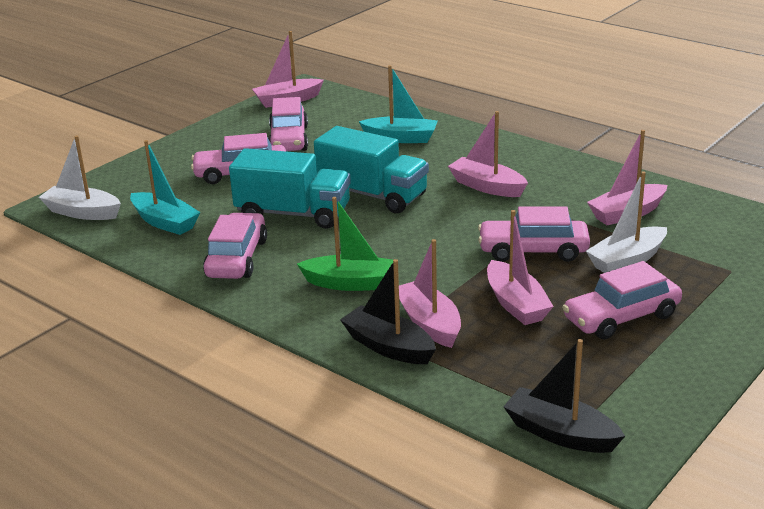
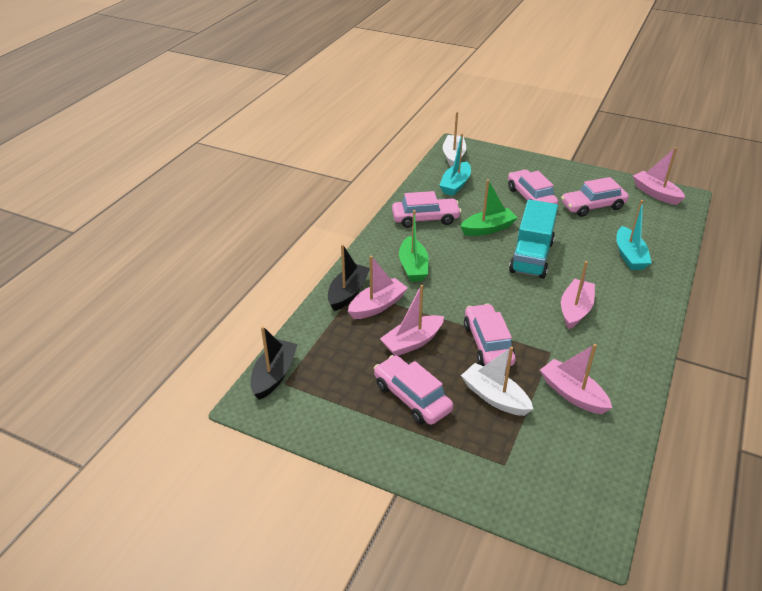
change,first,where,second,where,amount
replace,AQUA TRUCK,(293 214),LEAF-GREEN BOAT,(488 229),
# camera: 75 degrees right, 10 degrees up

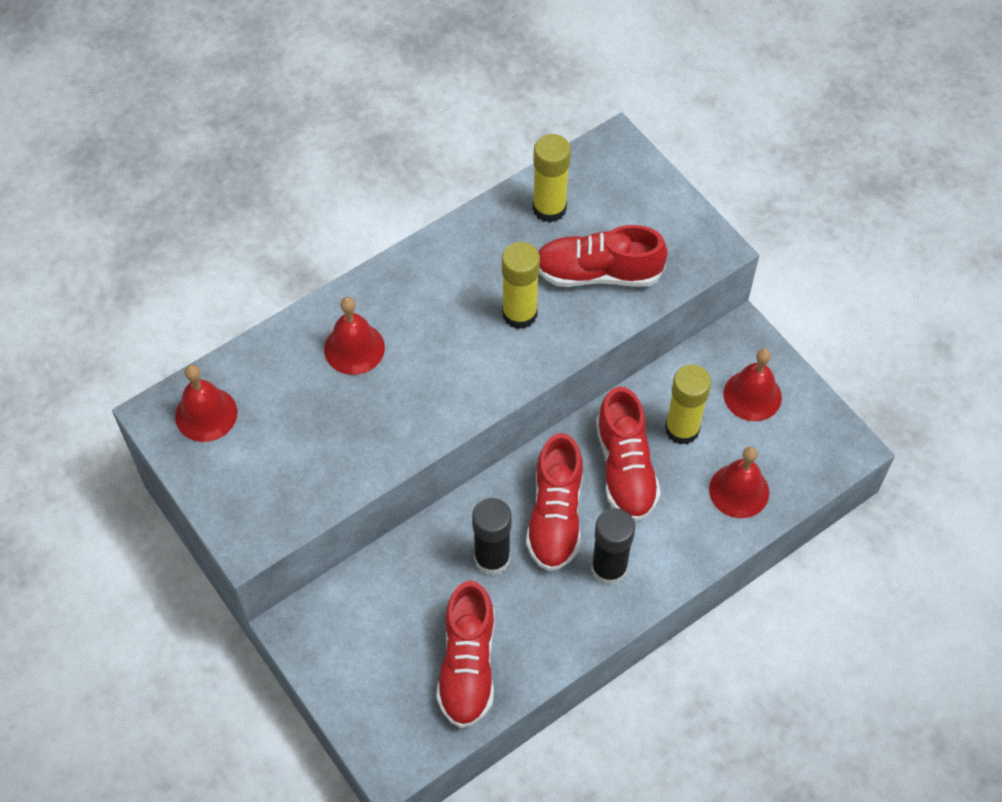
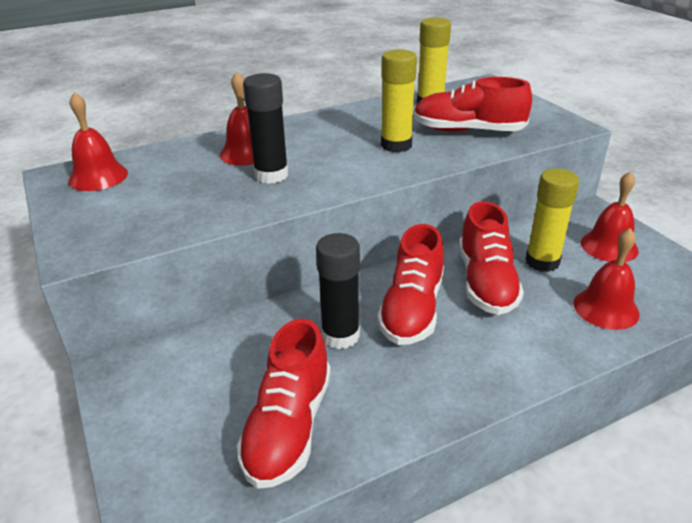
change,first,where,second,where,amount
move,EBONY STICK OF GLUE,(609 569),,(271 175),
# camera: 10 degrees right, 25 degrees down

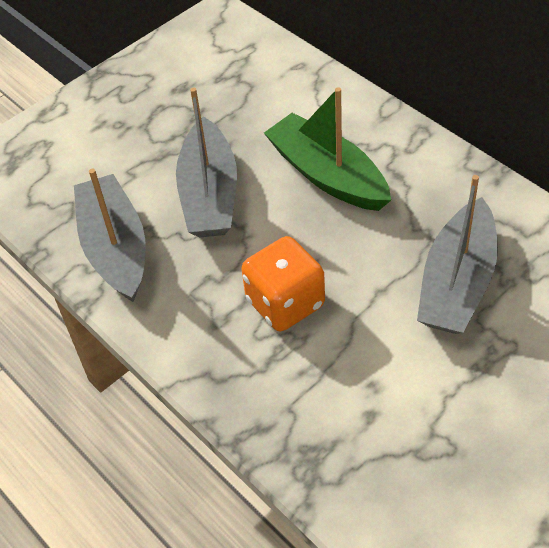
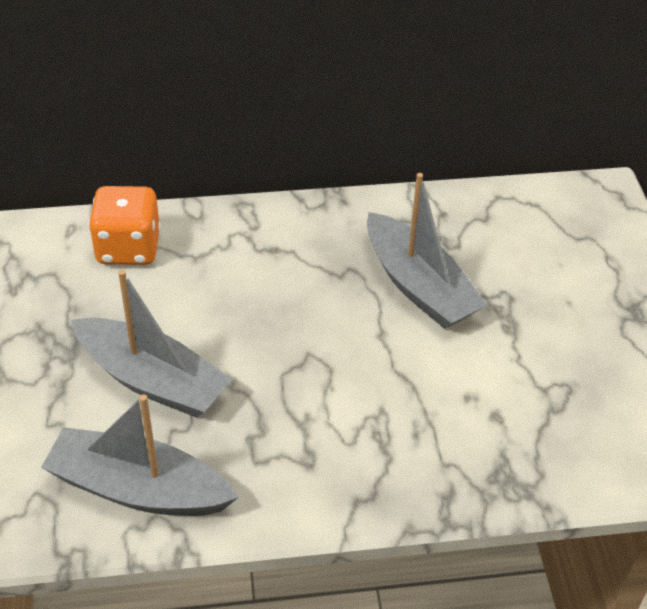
change,first,where,second,where,amount
delete,LEAF-GREEN BOAT,(327 175),,,
move,ORANGE DIE,(285 303),,(128 248),
# camera: 60 degrees left, 5 degrees down

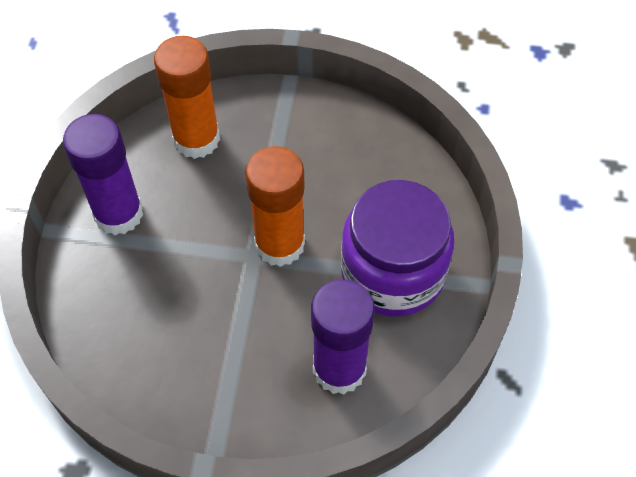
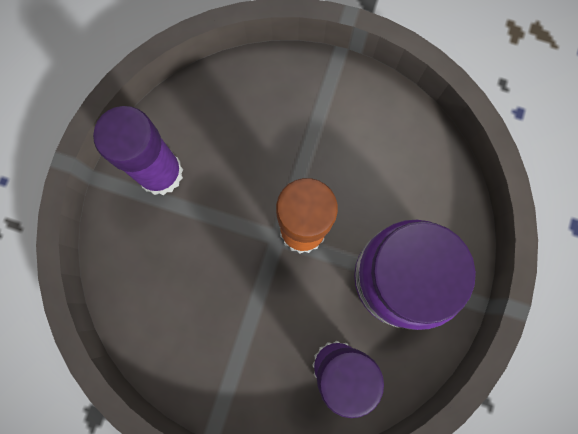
change,first,where,second,where,amount
delete,ORANGE STICK OF GLUE,(196 139),,,
# camera: 10 degrees right, 20 degrees up

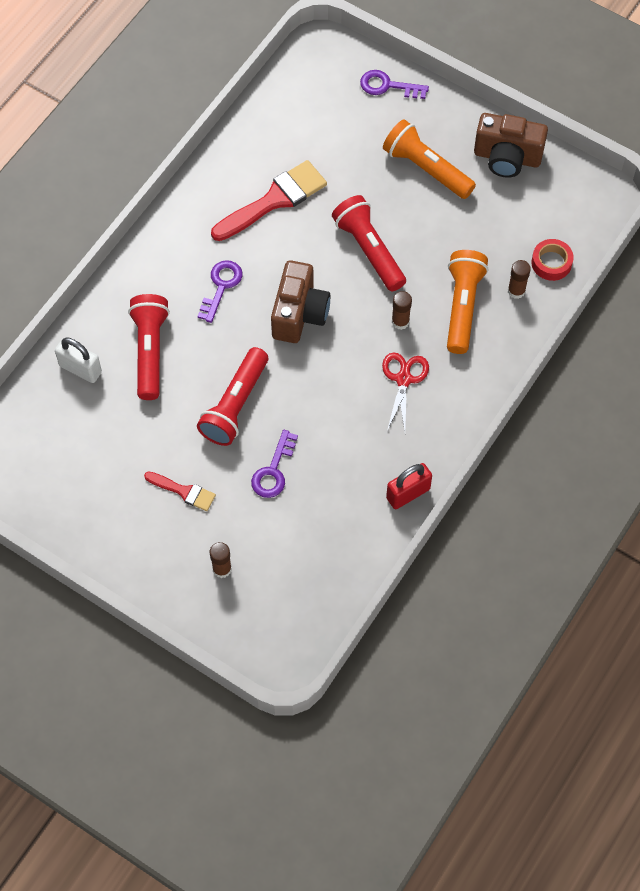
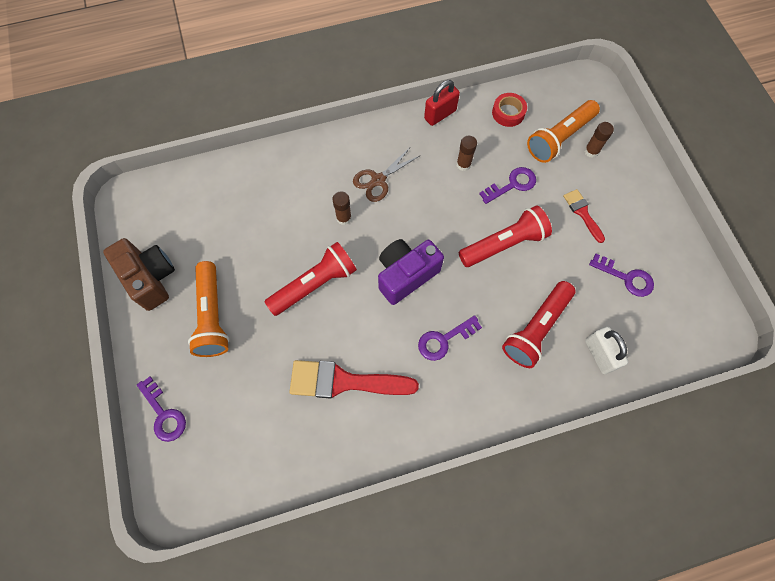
change,first,where,second,where,amount
rotate,RED FLASHLIGHT,(369 250),,(315 284),135 degrees counterclockwise
move,RED ROLL OF TAPE,(551 263),,(508 113),
move,ORANGE FLASHLIGHT,(462 307),,(559 138),
recolor,BROWN COMPACT CAMERA,(299 314),ROYAL PURPLE COMPACT CAMERA,(406 275),
move,BROWN STICK OF GLUE,(516 291),,(463 164),
recolor,RED PAIR OF SCISSORS,(403 379),BROWN PAIR OF SCISSORS,(378 180),
rotate,RED SMALL LOCK,(408 493),,(440 114),45 degrees counterclockwise
insert,,,ROYAL PURPLE DOOR KEY,(626 278),
# camera: 140 degrees left, 5 degrees up

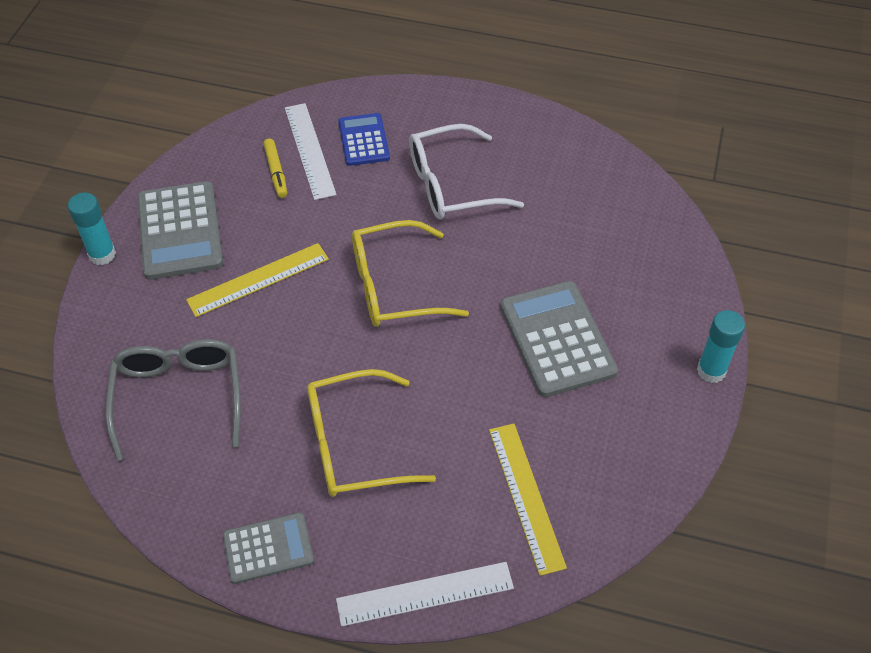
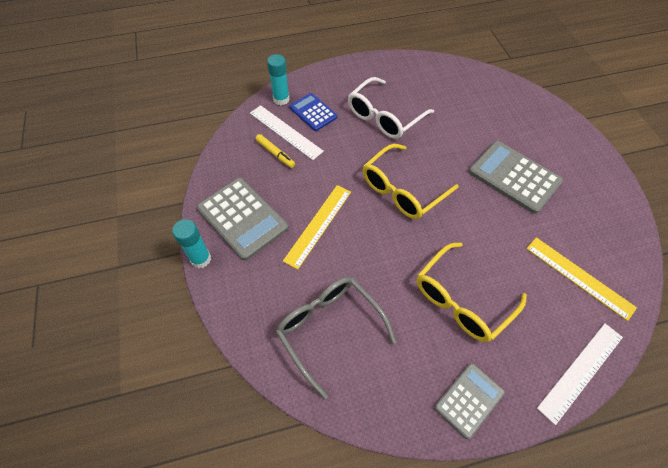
change,first,where,second,where,amount
move,AQUA STICK OF GLUE,(711 371),,(281 99),
# camera: 30 degrees left, 5 degrees up

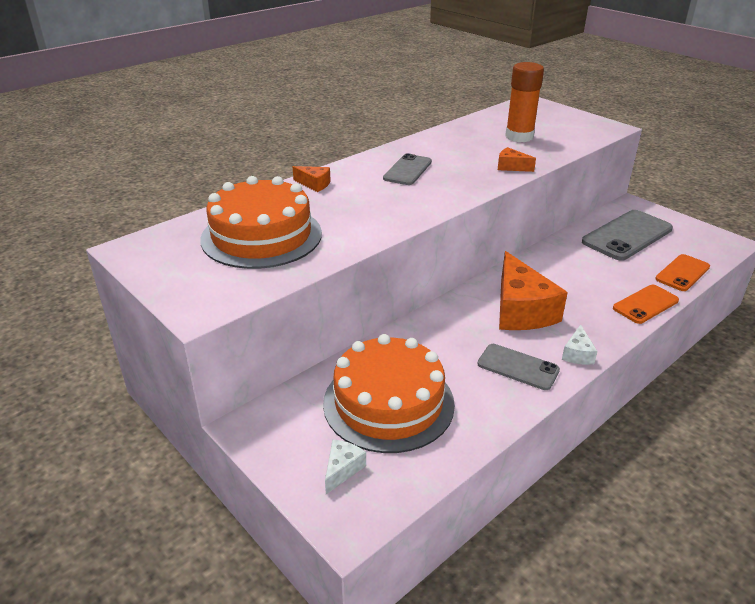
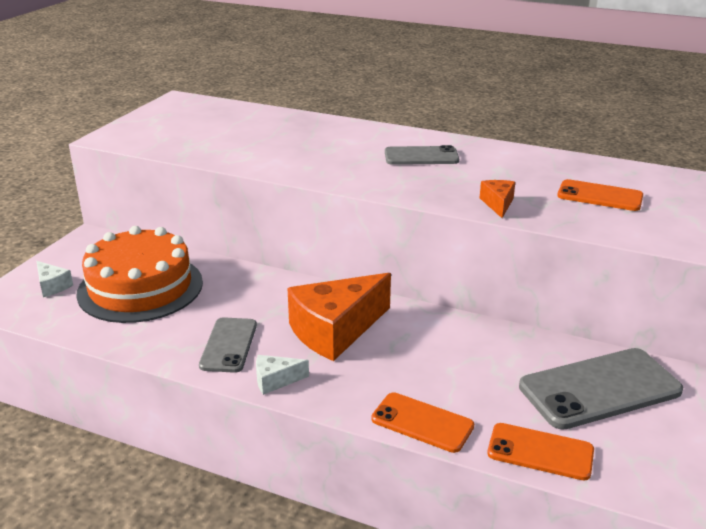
change,first,where,second,where,amount
replace,ORANGE STICK OF GLUE,(519 137),ORANGE SMARTPHONE,(599 196),
delete,ORANGE CHEESE,(314 184),,,
delete,ORANGE GATEAU,(261 236),,,
rotate,GRAY SMARTPHONE,(627 235),,(599 389),45 degrees counterclockwise
rotate,WHITE CHEESE,(342 469),,(52 286),45 degrees clockwise
# camera: 65 degrees right, 5 degrees down

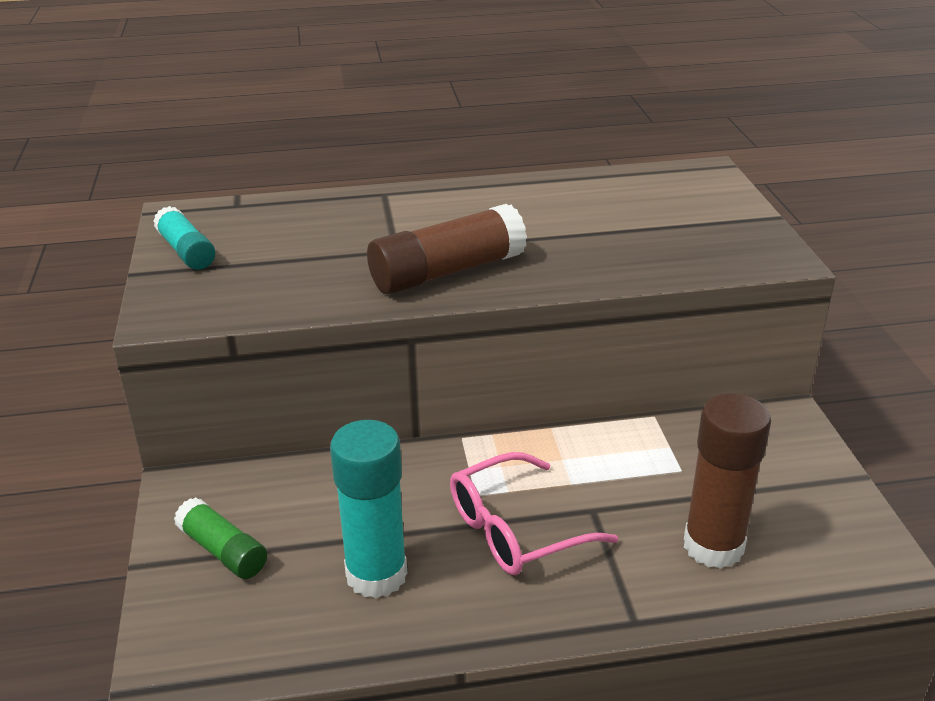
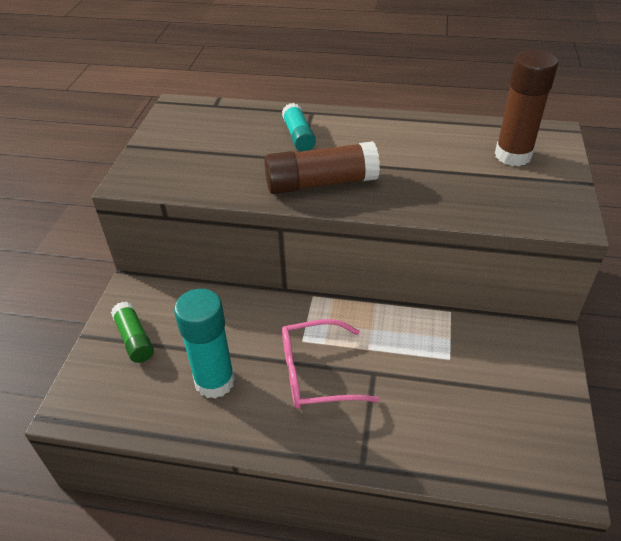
change,first,where,second,where,amount
move,AQUA STICK OF GLUE,(186 251),,(298 136),
move,BROWN STICK OF GLUE,(713 546),,(513 155),
# camera: 20 degrees right, 10 degrees up

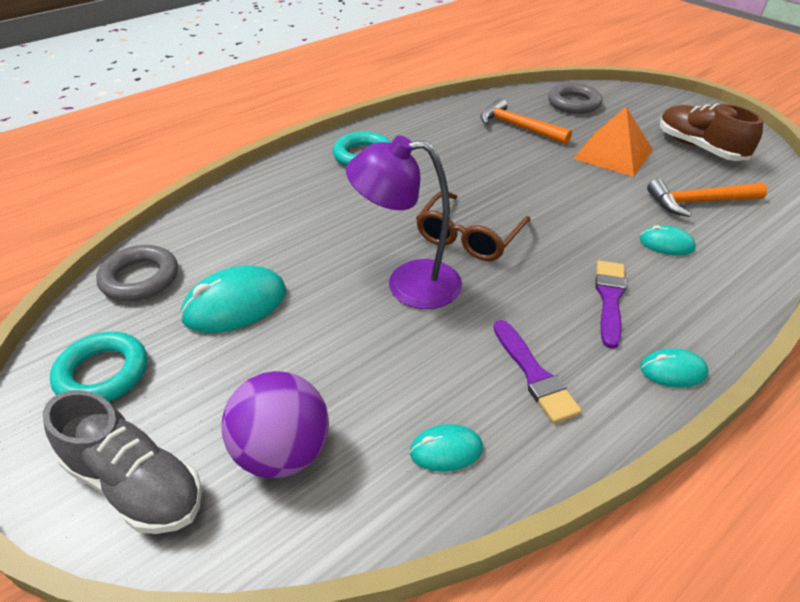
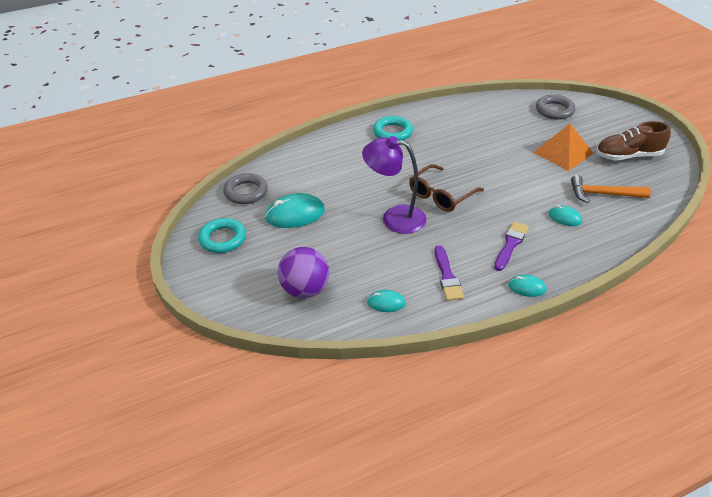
change,first,where,second,where,amount
delete,ORANGE CARPENTER'S HAMMER,(518 127),,,
rotate,BROWN SNEAKER,(699 147),,(628 156),75 degrees counterclockwise
delete,GRAY SNEAKER,(136 484),,,
# camera: 15 degrees right, 0 degrees up

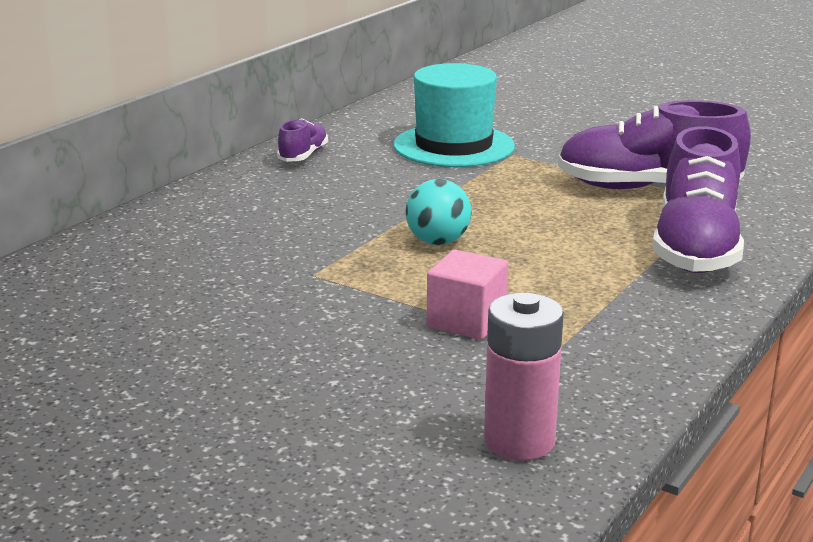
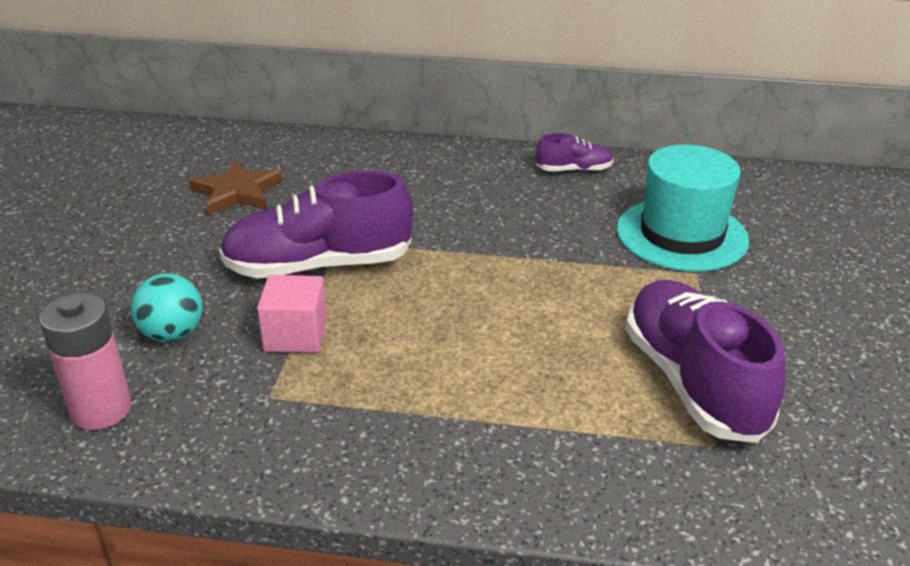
change,first,where,second,where,amount
move,ROYAL PURPLE SNEAKER,(695 248),,(318 266),
move,AQUA PLAY BALL,(438 242),,(172 334),
insert,,,BROWN STAR,(237 192),
# camera: 65 degrees right, 10 degrees up

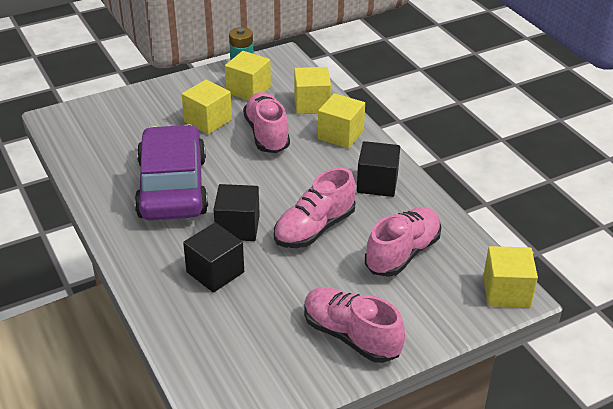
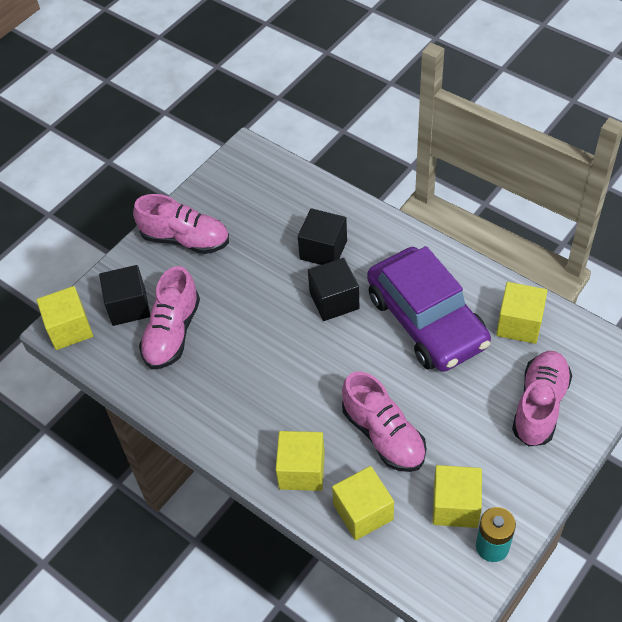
change,first,where,second,where,amount
move,YELLOW BLOCK,(208 121),,(519 324),
move,EBONY BLOCK,(377 183),,(128 306),
move,PINK SNEAKER,(314 229),,(539 405),
# camera: 160 degrees right, 15 degrees up

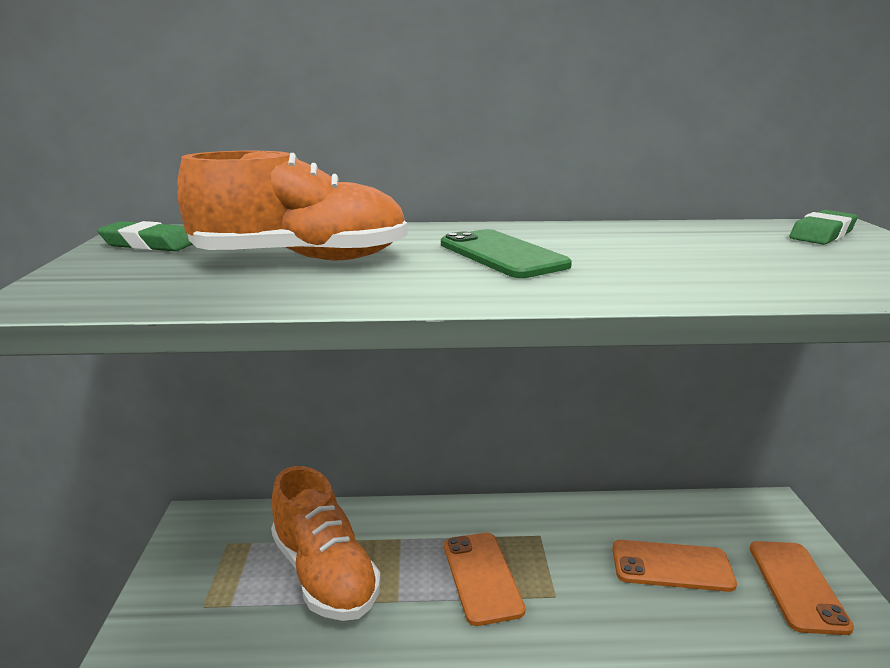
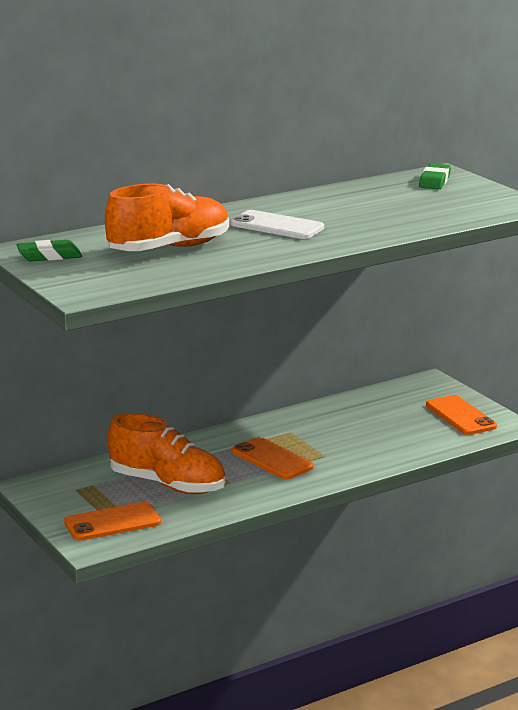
change,first,where,second,where,amount
recolor,LEAF-GREEN SMARTPHONE,(502 255),WHITE SMARTPHONE,(277 226),
move,ORANGE SMARTPHONE,(671 566),,(112 522),
# camera: 30 degrees left, 0 degrees up

